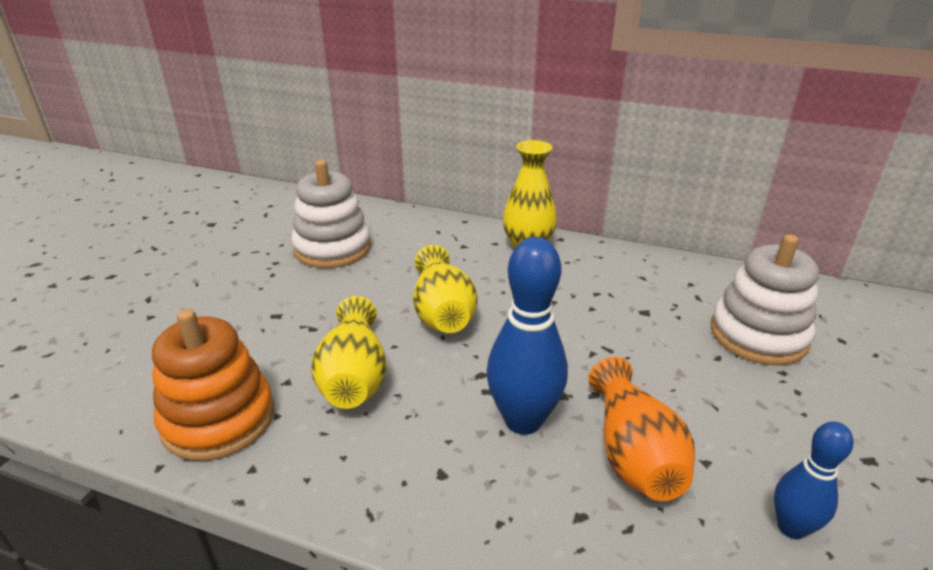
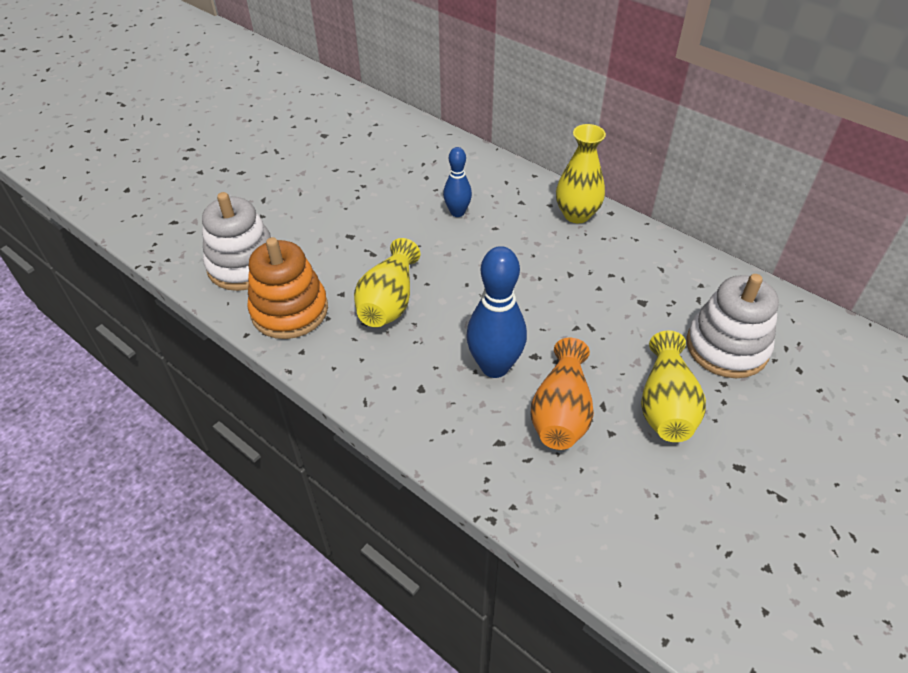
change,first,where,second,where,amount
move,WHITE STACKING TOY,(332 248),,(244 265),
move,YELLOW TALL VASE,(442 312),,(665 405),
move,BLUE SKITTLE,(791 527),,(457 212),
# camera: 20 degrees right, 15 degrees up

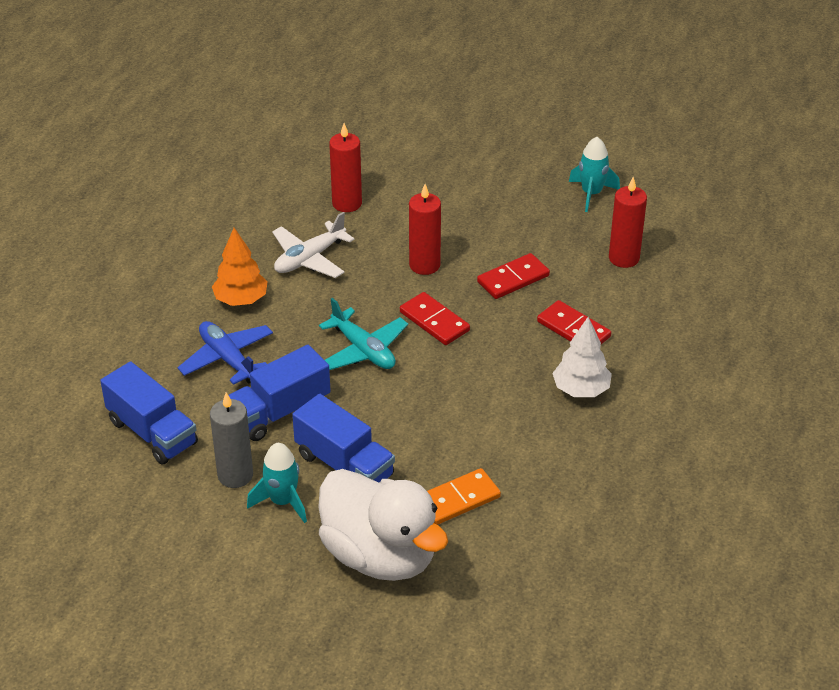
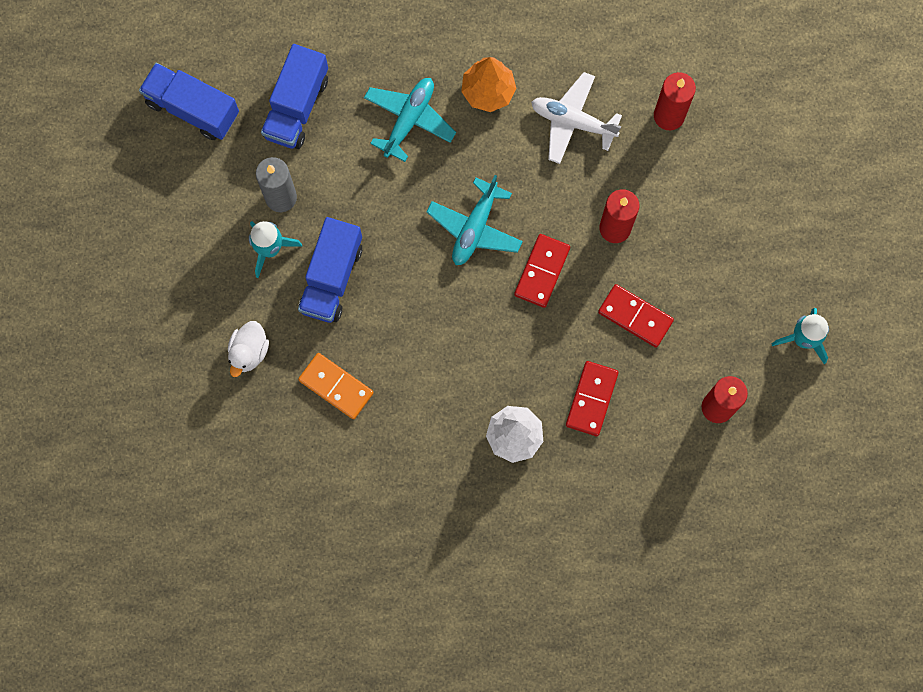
change,first,where,second,where,amount
recolor,BLUE TOY PLANE,(227 359),AQUA TOY PLANE,(409 120),
move,BLUE TRUCK,(279 412),,(192 108),
resize,WHITE DUCK,(380 555),,(249 352),x0.44
# camera: 65 degrees right, 35 degrees up

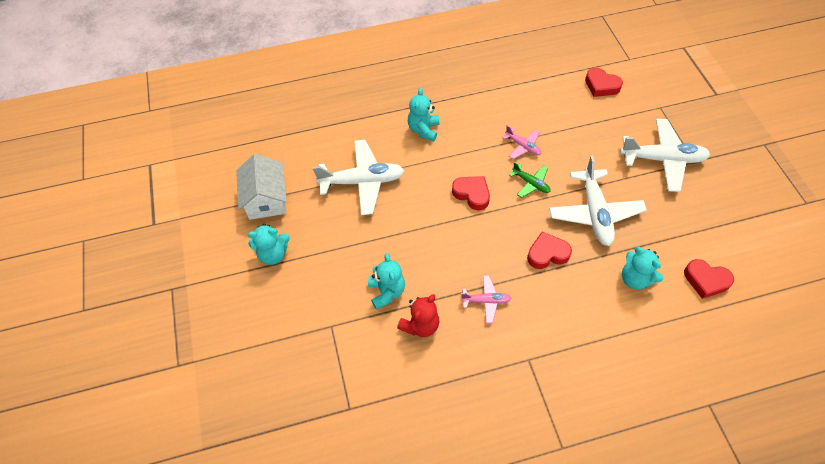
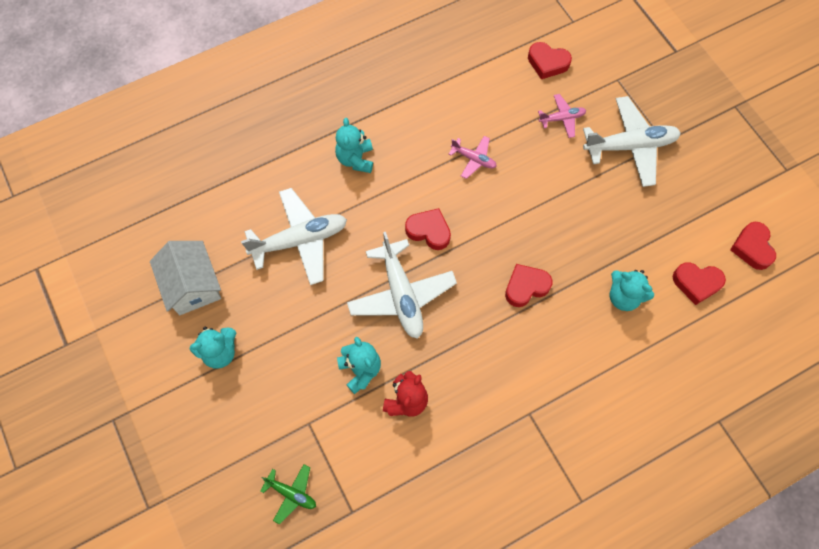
change,first,where,second,where,amount
move,WHITE TOY PLANE,(594 213),,(401 294),
move,LEAF-GREEN TOY PLANE,(531 183),,(291 493),
move,PINK TOY PLANE,(486 301),,(562 118),
insert,,,RED HEART,(752 248),
# camera: 15 degrees left, 10 degrees up

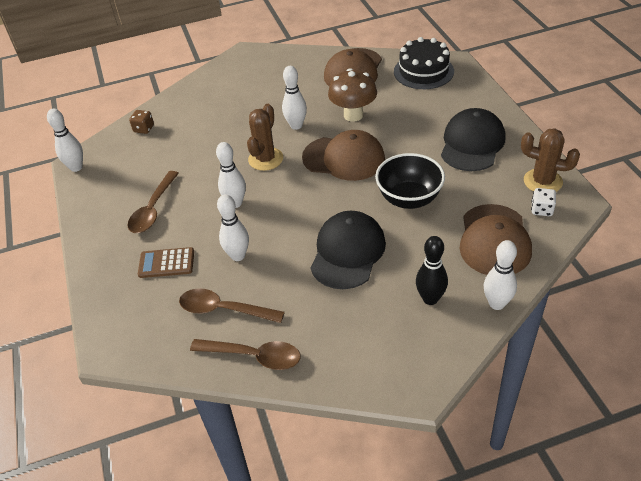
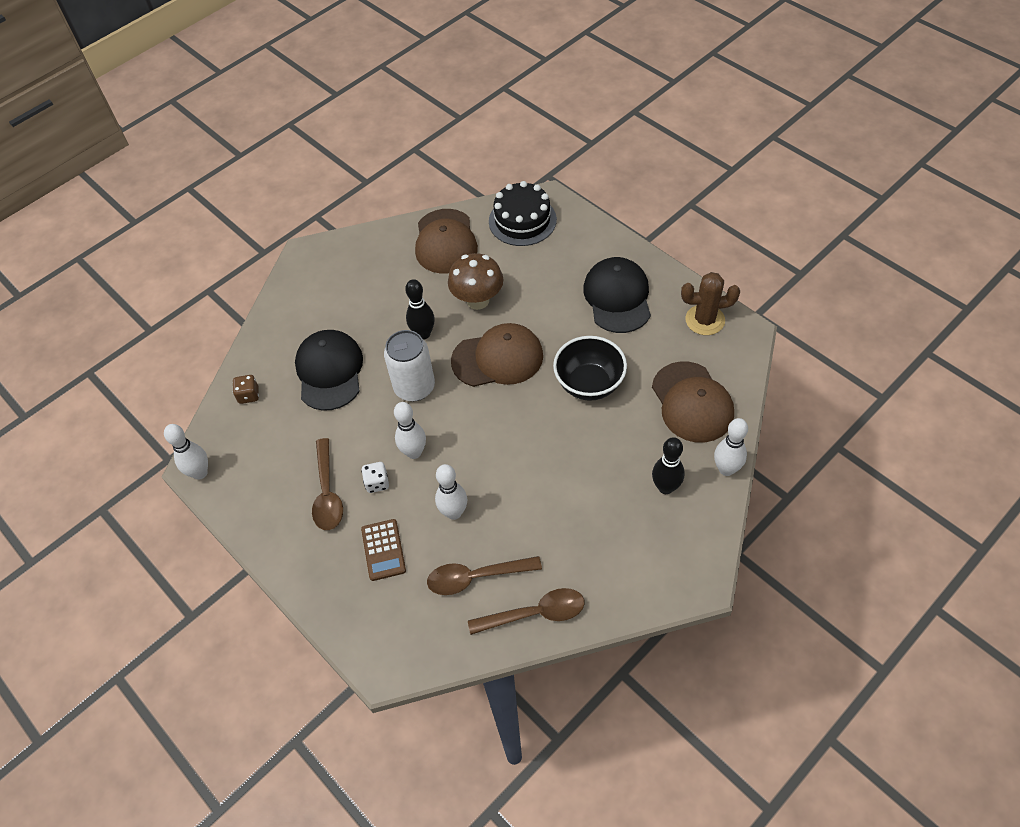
change,first,where,second,where,amount
recolor,WHITE SKITTLE,(296 125),EBONY SKITTLE,(423 334),
replace,BROWN CACTUS,(265 159),WHITE SODA CAN,(414 387),
move,WHITE DIE,(541 210),,(377 483),
move,EBONY BASEBALL CAP,(347 252),,(329 371),
rotate,BROWN ADDING MACHINE,(166 263),,(383 550),75 degrees counterclockwise
# camera: 25 degrees left, 10 degrees up

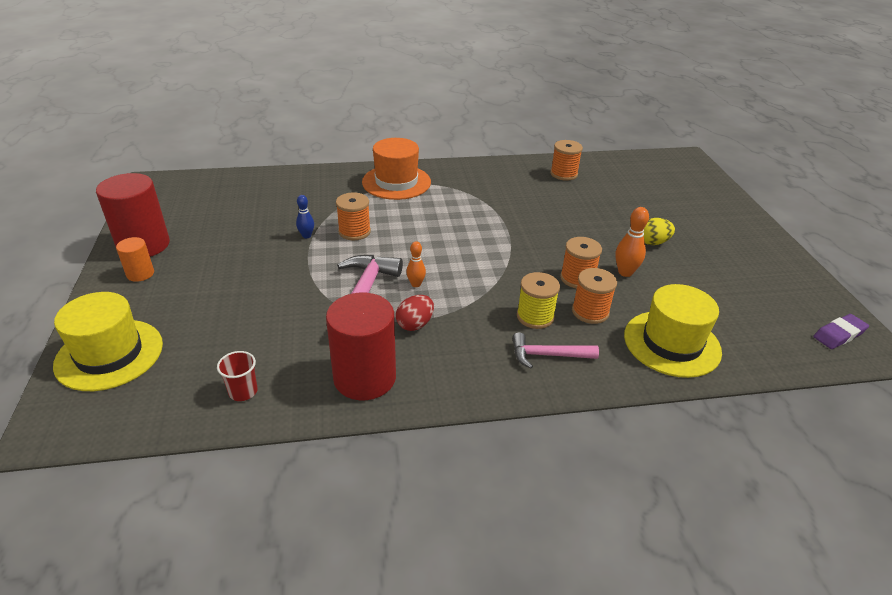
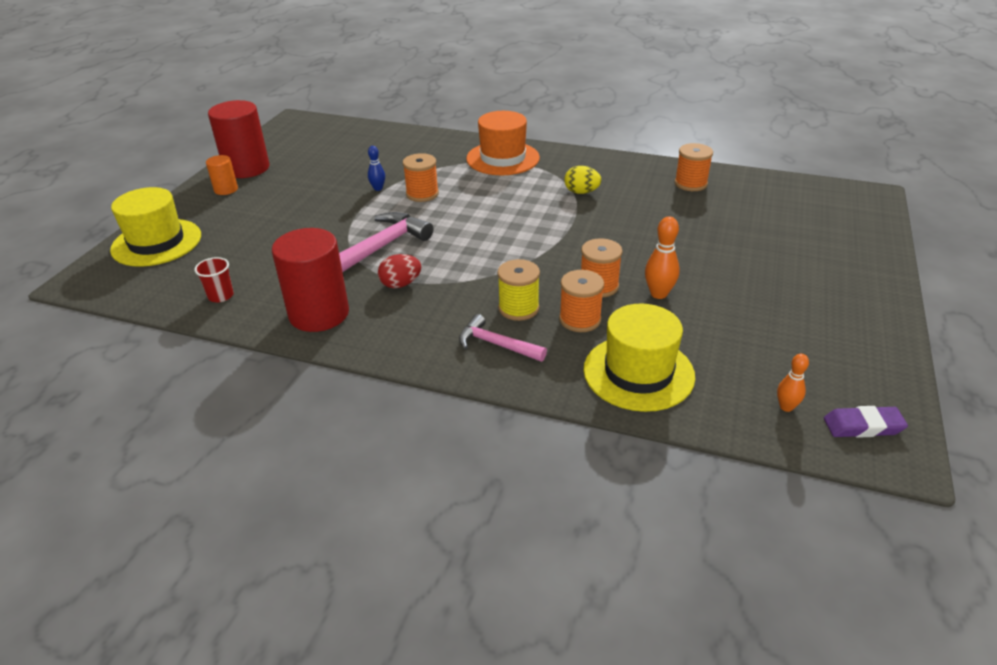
change,first,where,second,where,amount
move,YELLOW TOY EGG,(652 242),,(581 192),
move,ORANGE SKITTLE,(416 284),,(786 407),
# camera: 30 degrees right, 0 degrees up

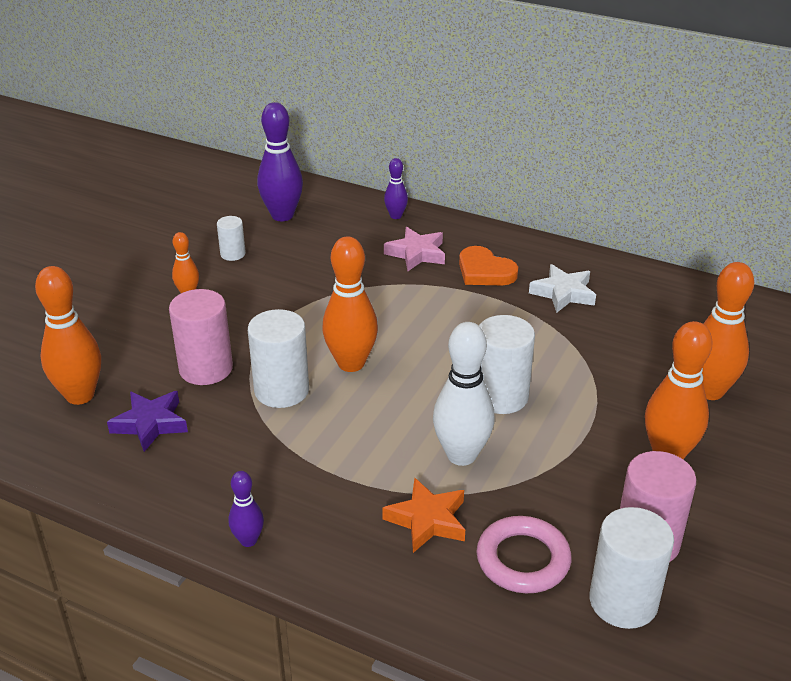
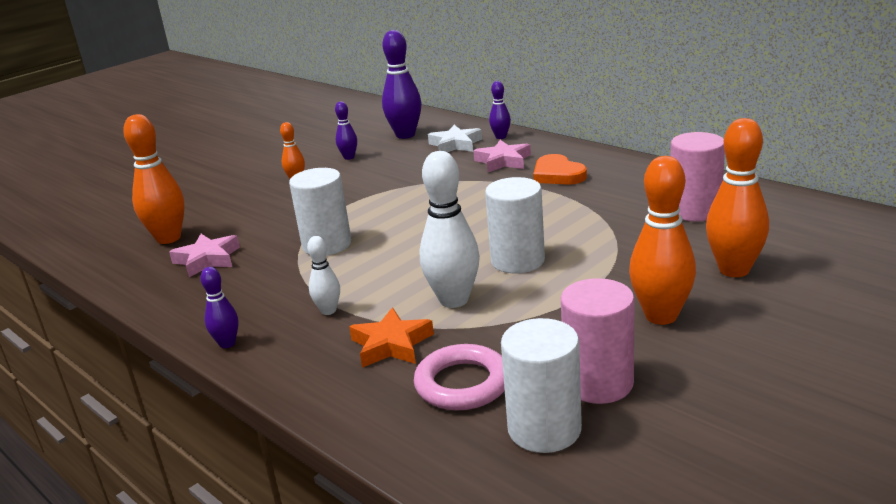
change,first,where,second,where,amount
replace,WHITE CYLINDER,(233 254),ROYAL PURPLE SKITTLE,(349 157),
delete,ORANGE SKITTLE,(351 363),,,
move,WHITE STAR,(563 293),,(455 145),
move,PINK CYLINDER,(206 369),,(694 211),
recolor,ROYAL PURPLE STAR,(150 424),PINK STAR,(207 259),
insert,,,WHITE SKITTLE,(328 311),
# camera: 20 degrees right, 10 degrees down

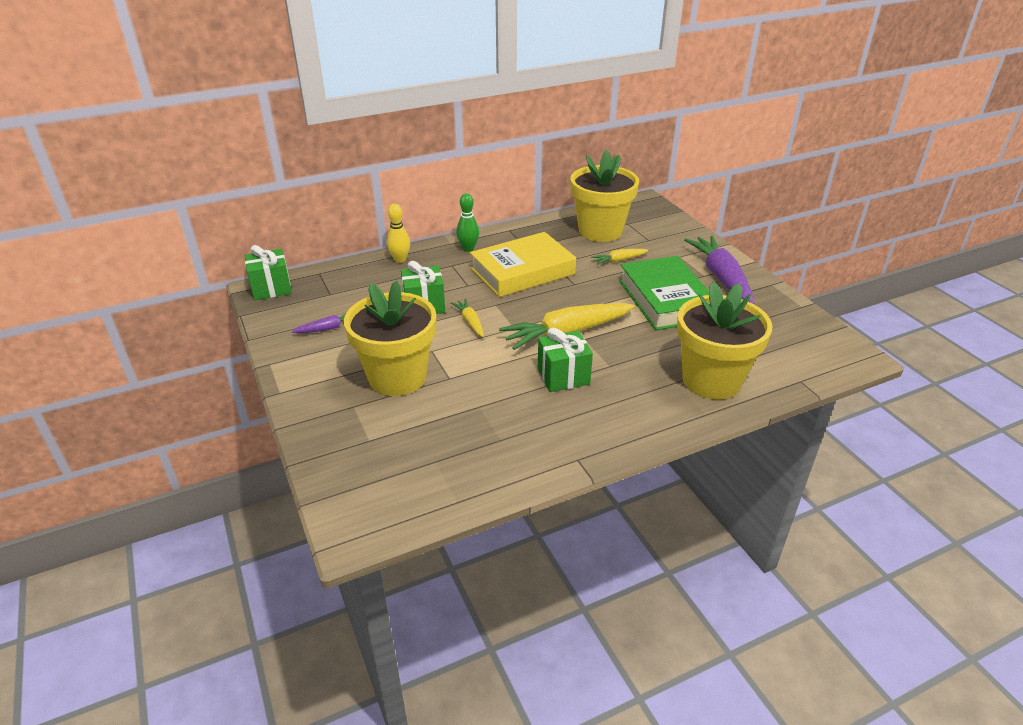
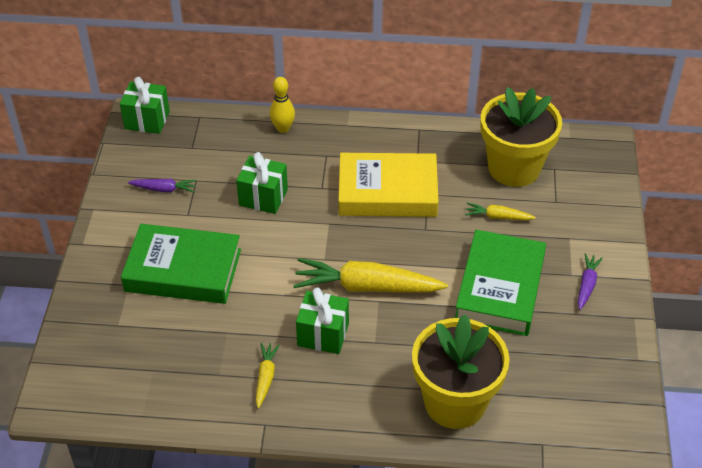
change,first,where,second,where,amount
delete,LEAF-GREEN SKITTLE,(468 248),,,
resize,ROYAL PURPLE CARROT,(721 277),,(587 285),x0.48
replace,YELLOW POTTED PLANT,(397 377),LEAF-GREEN HARDCOVER,(183 270),
move,YELLOW CARROT,(470 322),,(265 377),
# camera: 30 degrees right, 10 degrees up

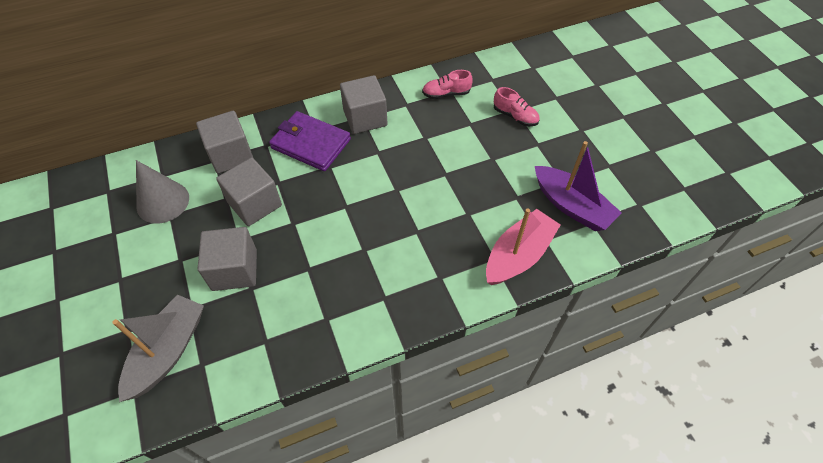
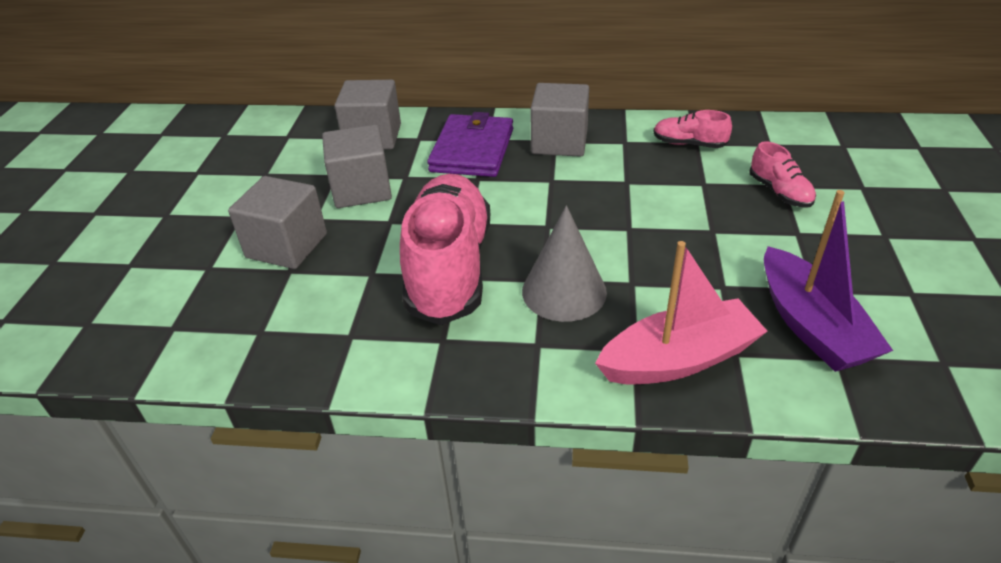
change,first,where,second,where,amount
rotate,ROYAL PURPLE CARD WALLET,(310 144),,(472 150),45 degrees clockwise
move,GRAY SOLID CONE,(163 202),,(564 291),
delete,GRAY BOAT,(168 351),,,
insert,,,PINK SNEAKER,(449 268),
# camera: 30 degrees right, 15 degrees down

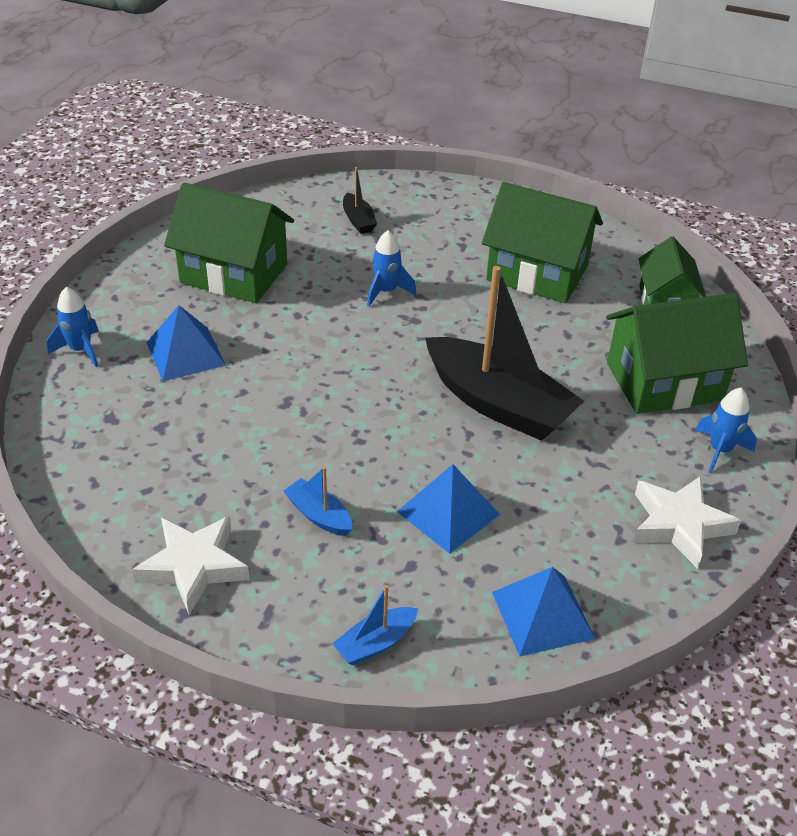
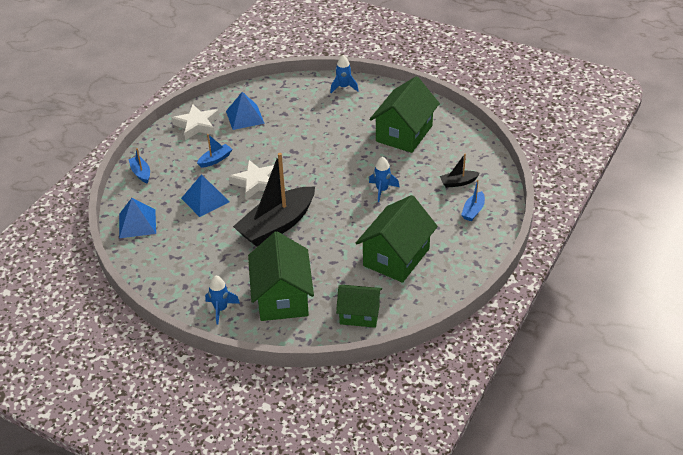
change,first,where,second,where,amount
move,BLUE PYRAMID,(185 353),,(245 117),
move,WHITE STAR,(679 525),,(256 183),
insert,,,BLUE BOAT,(473 211),
# camera: 100 degrees right, 0 degrees up

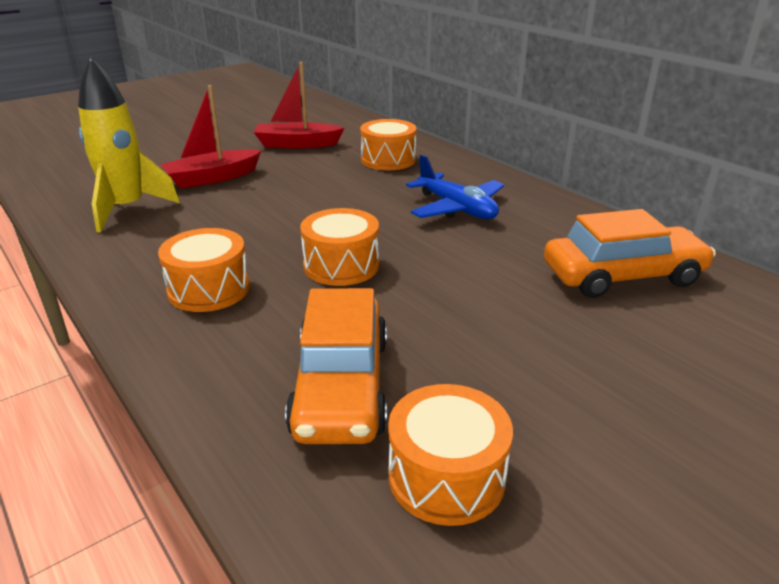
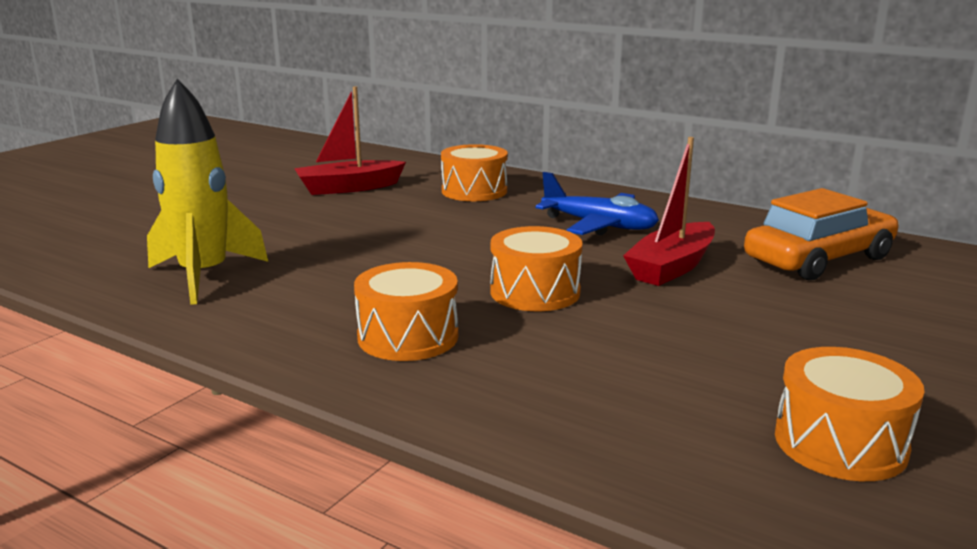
change,first,where,second,where,amount
move,RED BOAT,(212 178),,(672 267),
delete,ORANGE TOY CAR,(341 386),,,
# camera: 20 degrees left, 10 degrees down

